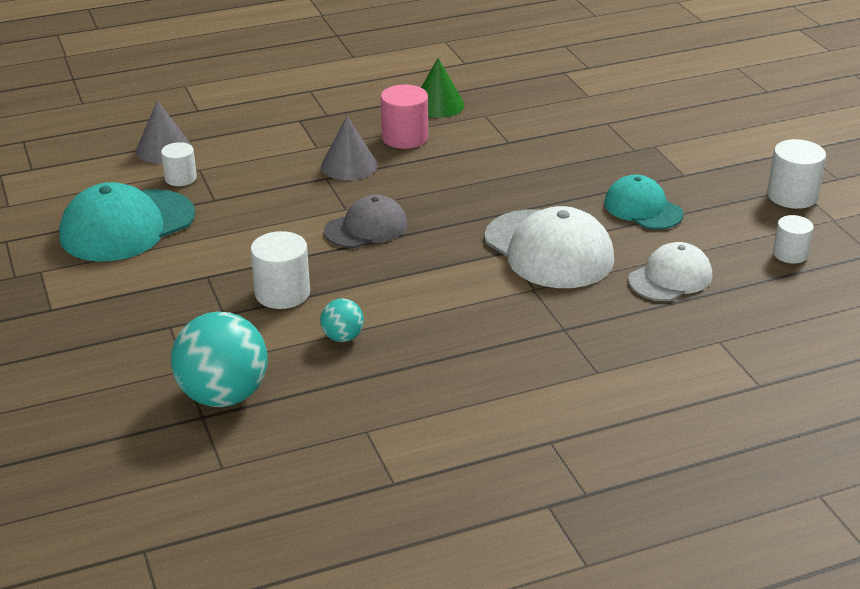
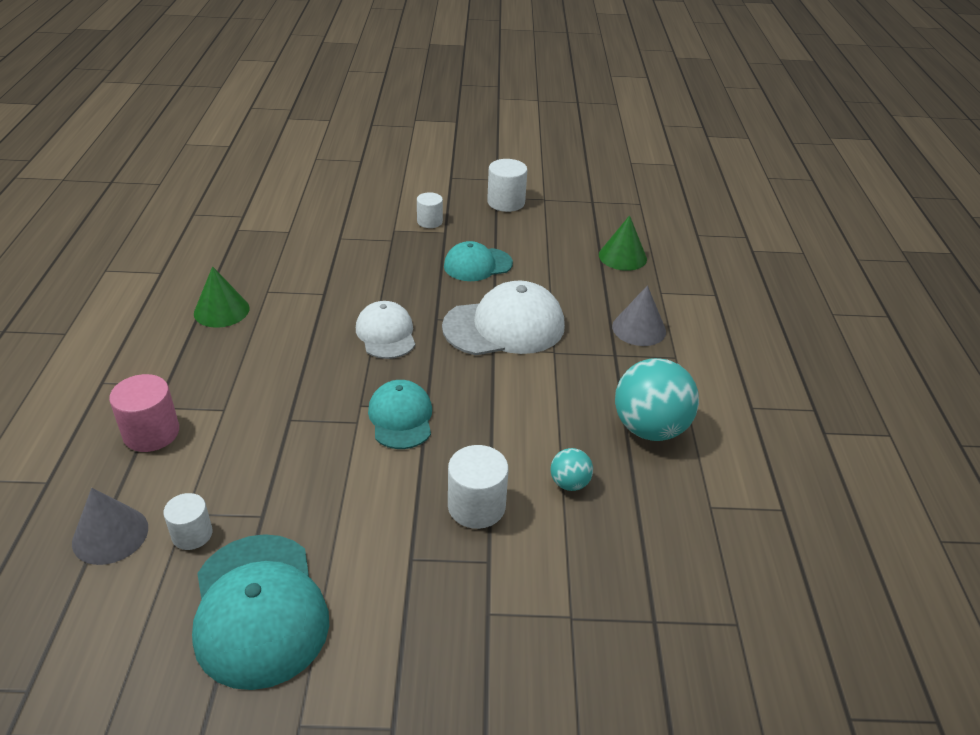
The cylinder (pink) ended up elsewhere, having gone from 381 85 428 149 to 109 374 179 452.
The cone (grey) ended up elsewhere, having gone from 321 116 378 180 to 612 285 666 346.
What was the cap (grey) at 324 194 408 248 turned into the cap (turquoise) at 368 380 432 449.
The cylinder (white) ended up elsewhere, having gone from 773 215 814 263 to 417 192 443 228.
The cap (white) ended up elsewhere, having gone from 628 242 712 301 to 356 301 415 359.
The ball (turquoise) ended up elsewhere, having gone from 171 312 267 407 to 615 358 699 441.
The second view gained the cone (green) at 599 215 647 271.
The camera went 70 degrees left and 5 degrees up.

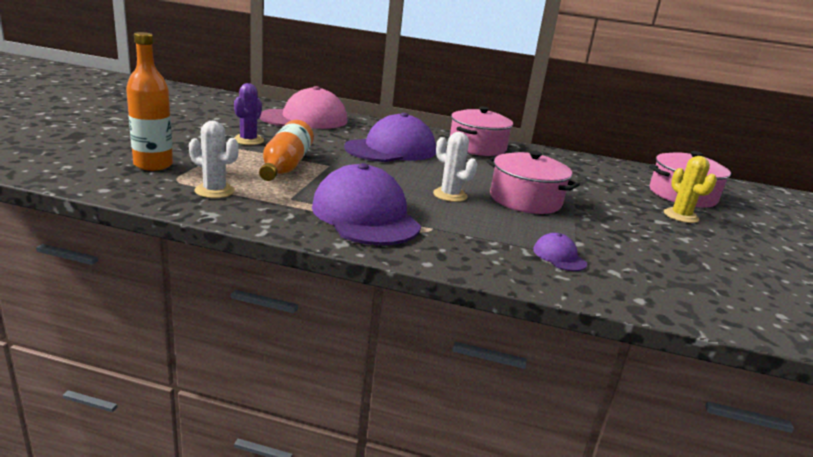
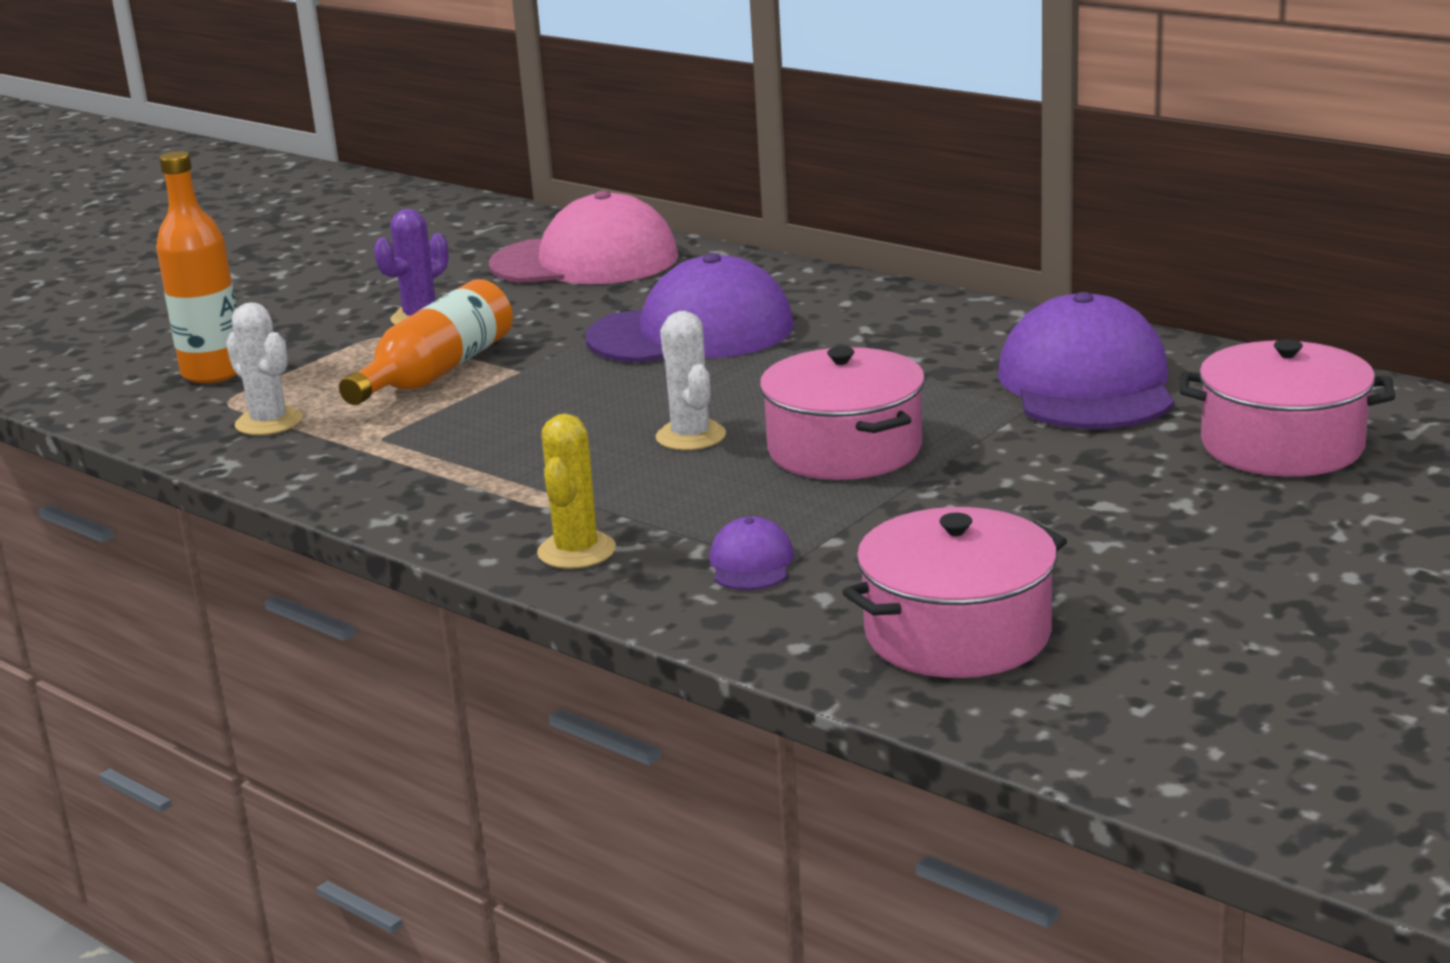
The pot (pink) ended up elsewhere, having gone from 450 107 513 156 to 843 507 1067 678.
The cactus (yellow) ended up elsewhere, having gone from 664 156 717 223 to 537 414 616 569.
The cap (purple) ended up elsewhere, having gone from 312 163 421 245 to 998 292 1174 429.
The camera went 30 degrees right and 0 degrees up.

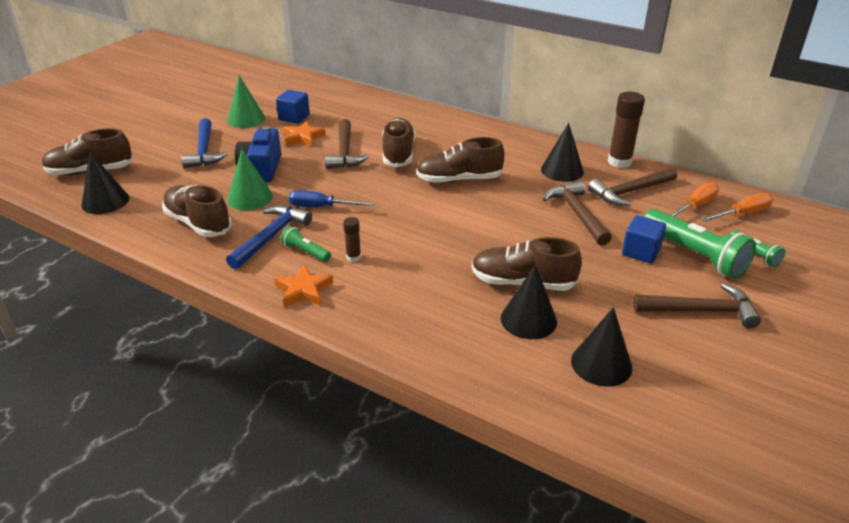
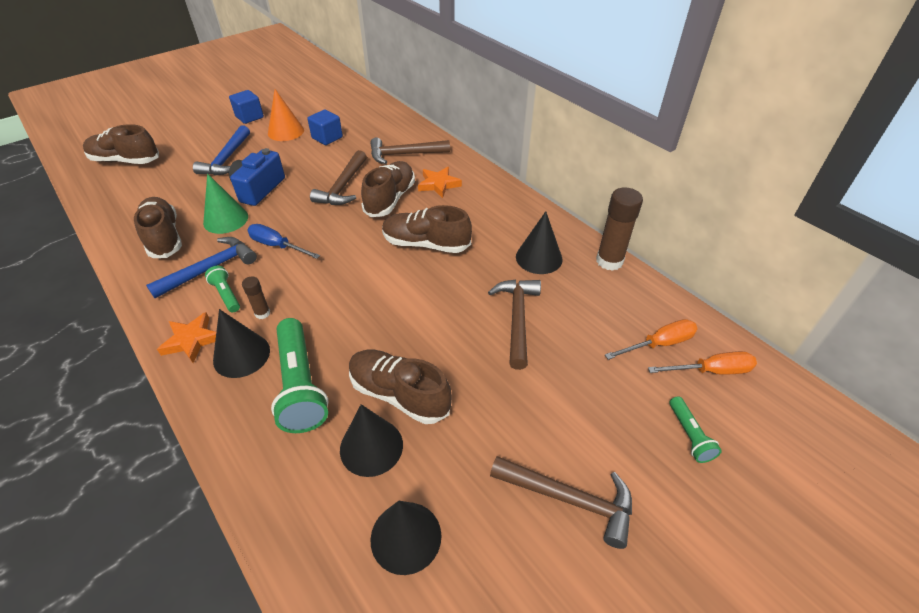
What was the cone (green) at 227 75 265 128 turned into the cone (orange) at 268 89 304 141.
The star (orange) ended up elsewhere, having gone from 283 121 326 147 to 418 167 462 198.
The cone (black) ended up elsewhere, having gone from 81 152 129 214 to 213 309 270 378.
The hammer (brown) ended up elsewhere, having gone from 588 167 677 206 to 370 138 450 164.
The flashlight (green) ended up elsewhere, having gone from 644 209 756 279 to 271 318 329 433.
The cube (blue) ended up elsewhere, having gone from 622 215 666 264 to 229 90 264 124.
The camera went 20 degrees right and 10 degrees up.

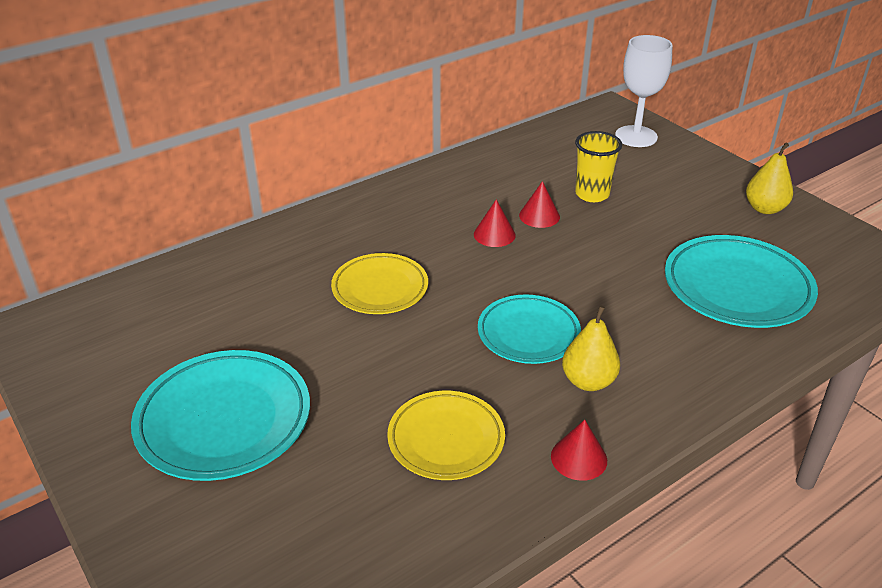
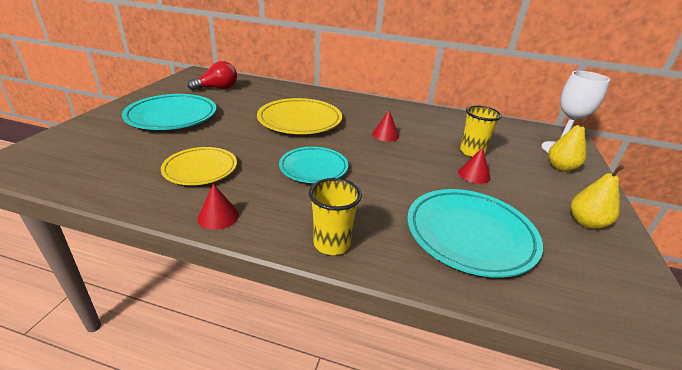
The cone (red) ended up elsewhere, having gone from 519 181 560 228 to 458 147 490 184.
The size of the plate (yellow) at 331 253 428 314 changed by a factor of 1.52.
The pear (yellow) ended up elsewhere, having gone from 562 305 620 391 to 548 117 589 172.
The second view gained the light bulb (red) at 187 61 237 91.
The second view gained the cup (yellow) at 309 178 362 255.
The camera went 50 degrees right and 5 degrees down.

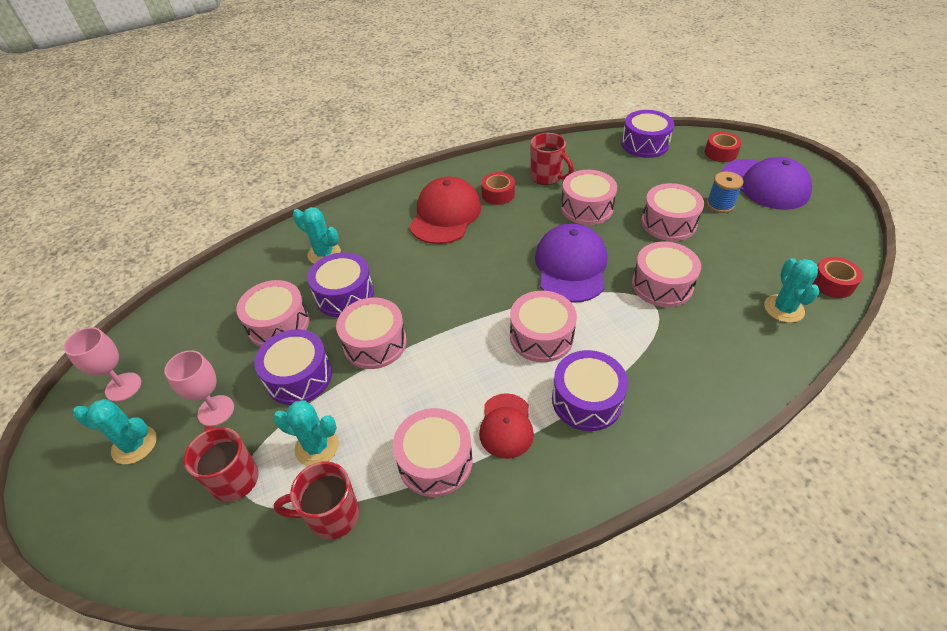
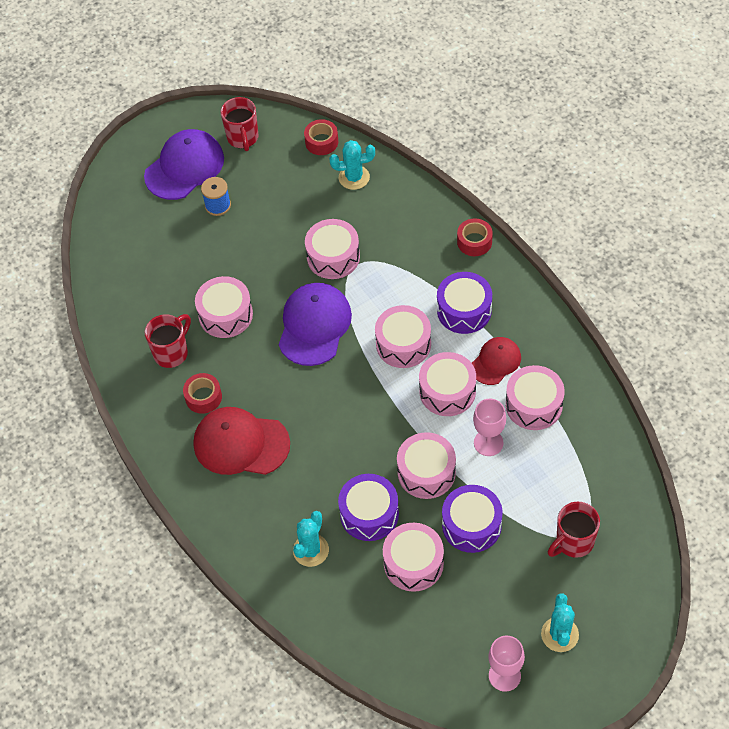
The second view lost the drum (purple) at 621 110 674 158.
The tape (red) ended up elsewhere, having gone from 705 132 742 162 to 457 218 493 256.
The drum (pink) ended up elsewhere, having gone from 641 183 704 241 to 419 352 476 416.
The cap (purple) at 535 223 607 303 ended up facing another way, 105 degrees clockwise from before.
The goblet (pink) ended up elsewhere, having gone from 164 350 234 426 to 473 399 506 456.
The cap (red) at 479 393 534 459 ended up facing another way, 45 degrees counterclockwise from before.
The second view lost the cactus (turquoise) at 273 400 339 466.
The mug (red) ended up elsewhere, having gone from 274 461 359 539 to 220 97 258 151.
The camera went 95 degrees left and 10 degrees up.

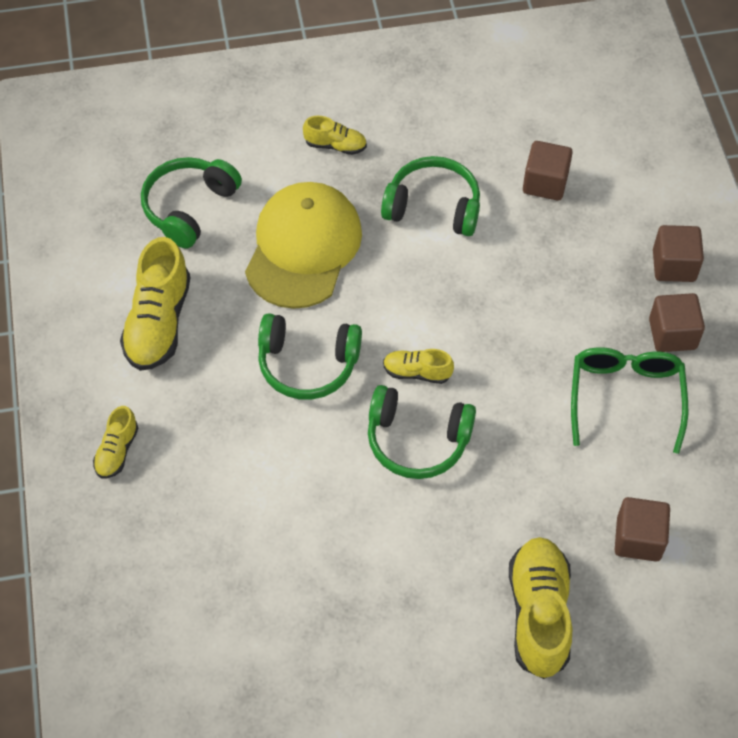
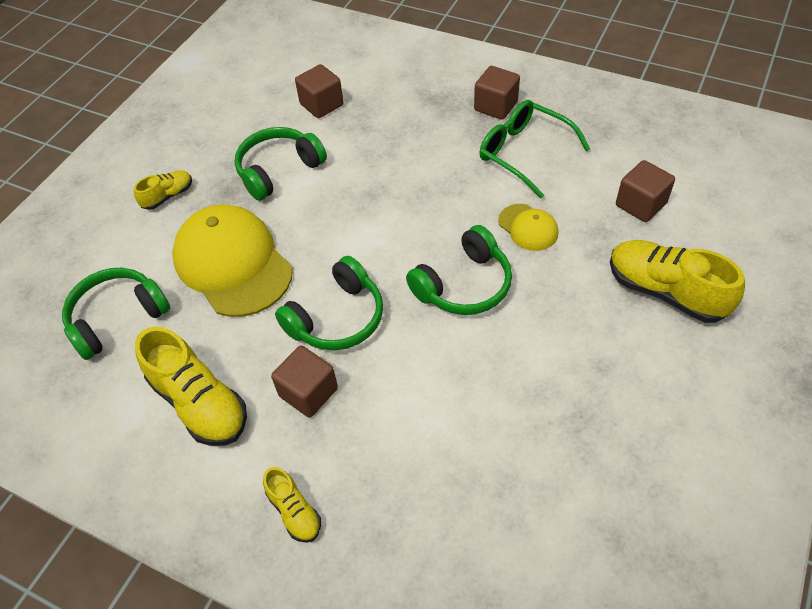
The headphones (green) at 141 157 242 249 ended up facing another way, 75 degrees clockwise from before.
The cube (brown) ended up elsewhere, having gone from 653 225 704 282 to 271 346 338 418.
The second view lost the shoe (yellow) at 383 349 454 384.
The second view gained the cap (yellow) at 498 204 558 251.
The camera went 50 degrees left and 5 degrees down.

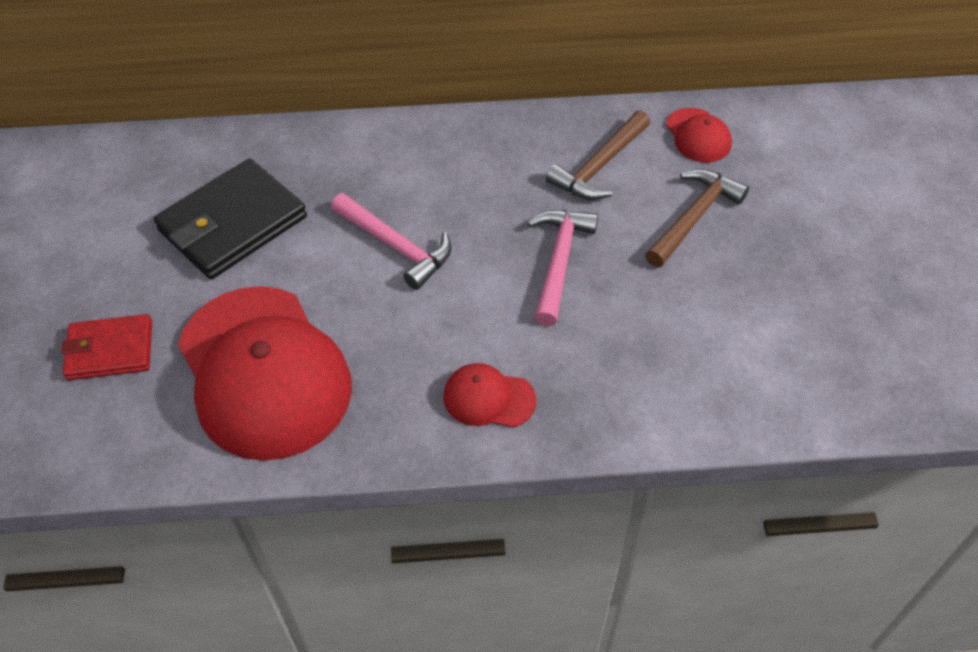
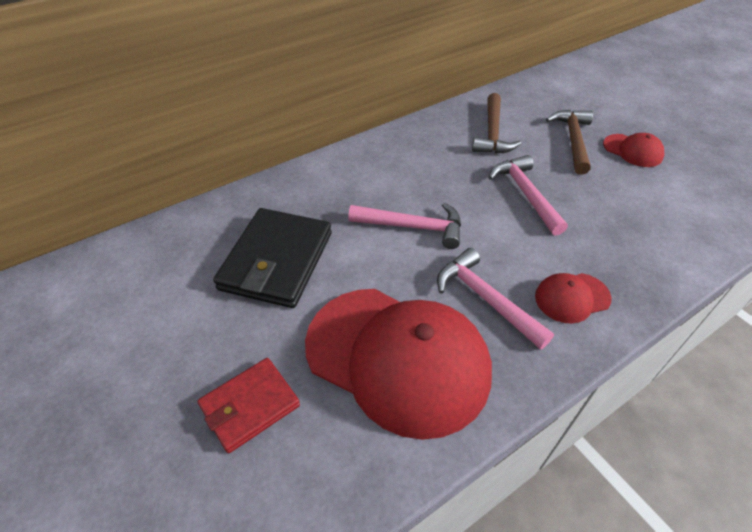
The cap (red) ended up elsewhere, having gone from 666 108 732 163 to 603 133 664 167.
The second view gained the hammer (pink) at 437 248 554 350.
The camera went 30 degrees left and 5 degrees down.

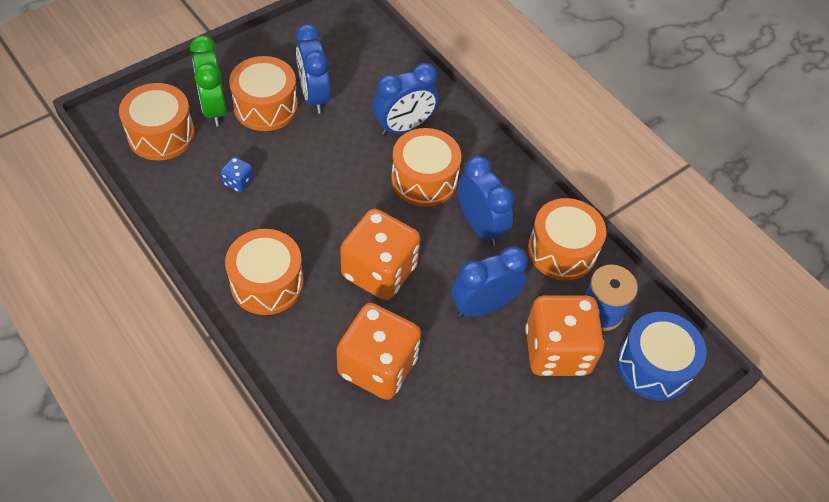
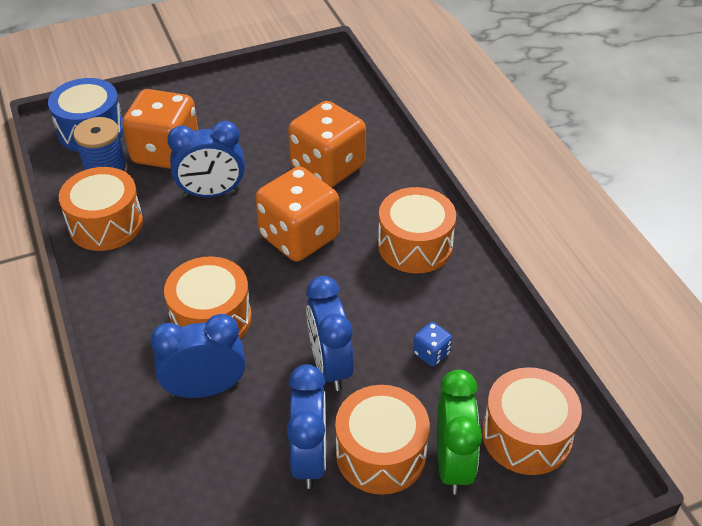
The clock (blue) ended up elsewhere, having gone from 458 156 515 246 to 306 276 354 391.
The camera went 160 degrees left and 10 degrees down.

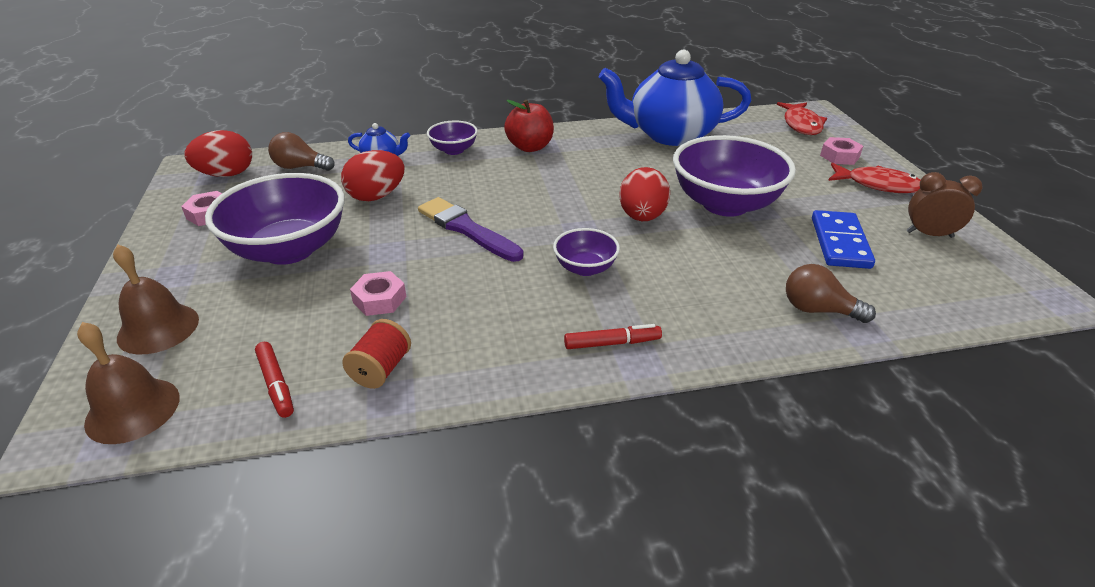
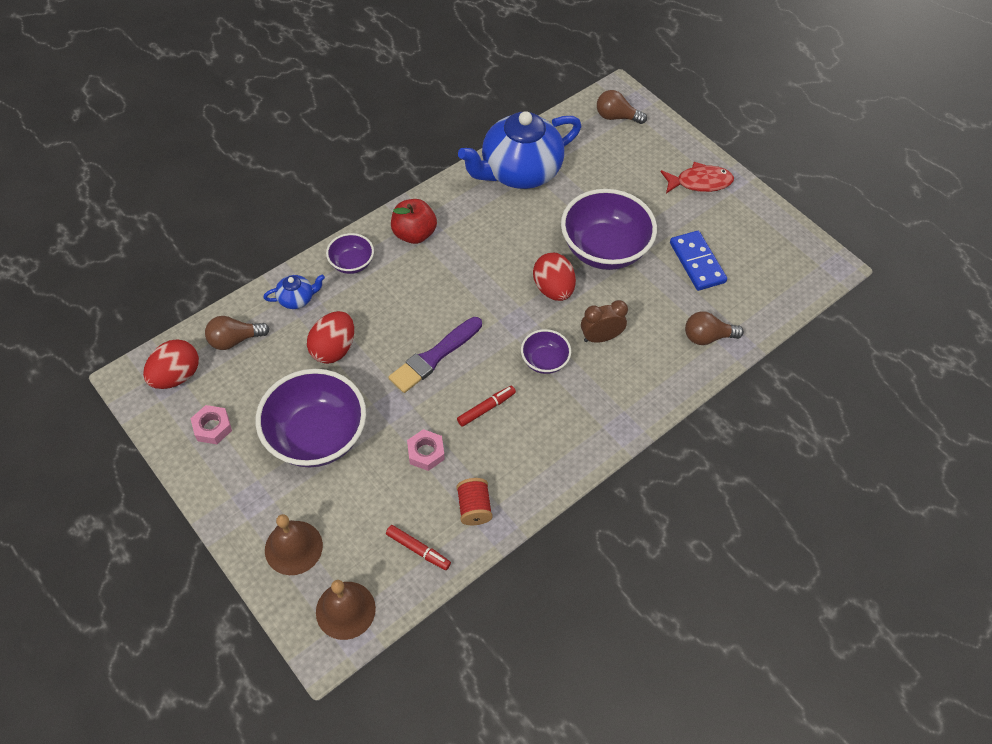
Where the fish (red) stood at 777 102 827 135, the light bulb (brown) came to stand at 597 90 647 124.
The second view lost the nut (pink) at 820 137 863 165.
The clock (brown) ended up elsewhere, having gone from 907 172 983 238 to 581 300 628 343.
The brush (purple) at 418 197 524 262 ended up facing another way, 60 degrees counterclockwise from before.
The marker (red) ended up elsewhere, having gone from 564 324 662 349 to 457 386 516 427.
The camera went 30 degrees left and 20 degrees up.

